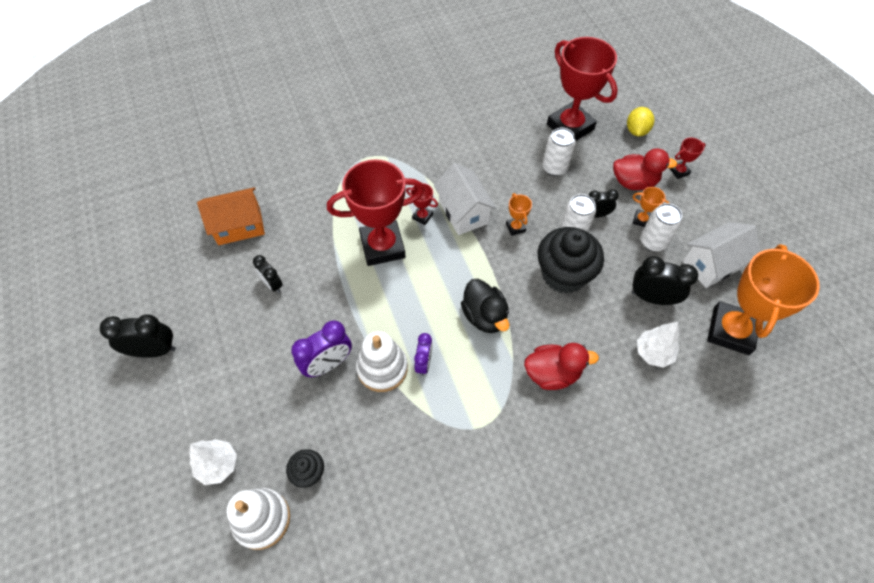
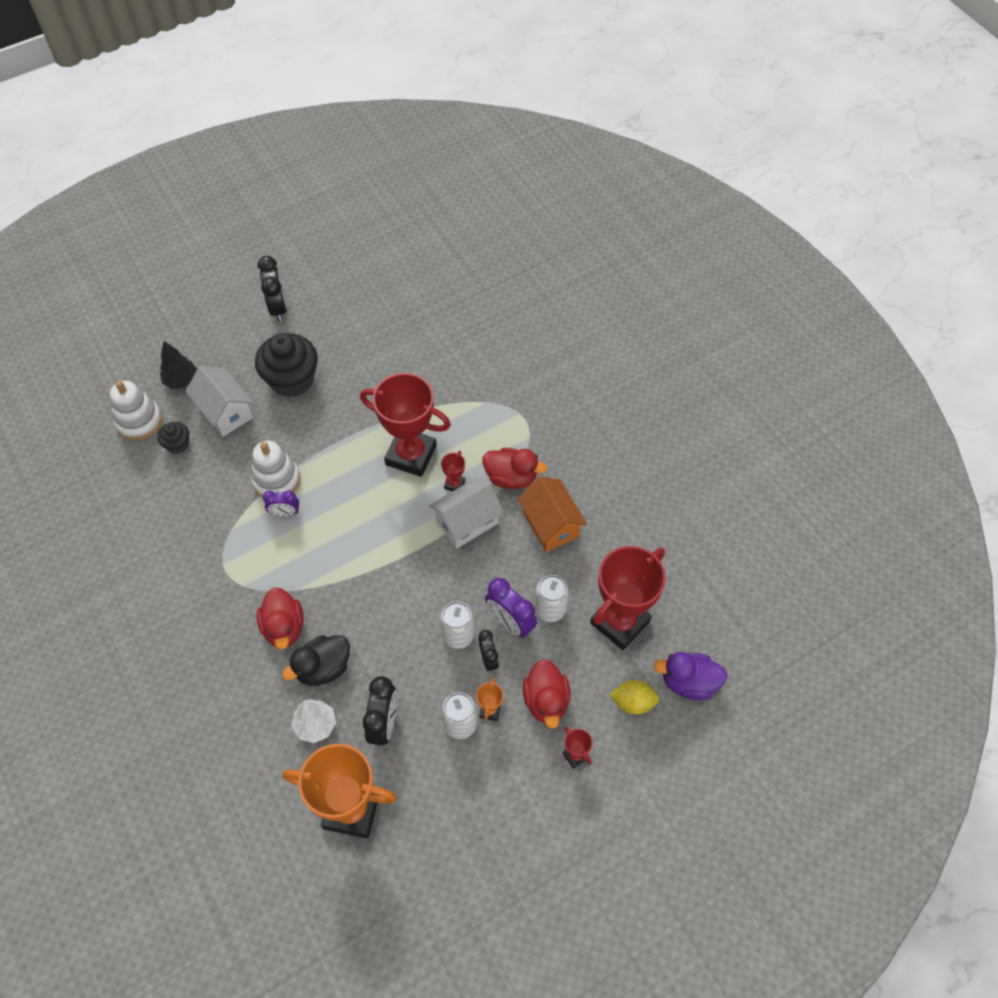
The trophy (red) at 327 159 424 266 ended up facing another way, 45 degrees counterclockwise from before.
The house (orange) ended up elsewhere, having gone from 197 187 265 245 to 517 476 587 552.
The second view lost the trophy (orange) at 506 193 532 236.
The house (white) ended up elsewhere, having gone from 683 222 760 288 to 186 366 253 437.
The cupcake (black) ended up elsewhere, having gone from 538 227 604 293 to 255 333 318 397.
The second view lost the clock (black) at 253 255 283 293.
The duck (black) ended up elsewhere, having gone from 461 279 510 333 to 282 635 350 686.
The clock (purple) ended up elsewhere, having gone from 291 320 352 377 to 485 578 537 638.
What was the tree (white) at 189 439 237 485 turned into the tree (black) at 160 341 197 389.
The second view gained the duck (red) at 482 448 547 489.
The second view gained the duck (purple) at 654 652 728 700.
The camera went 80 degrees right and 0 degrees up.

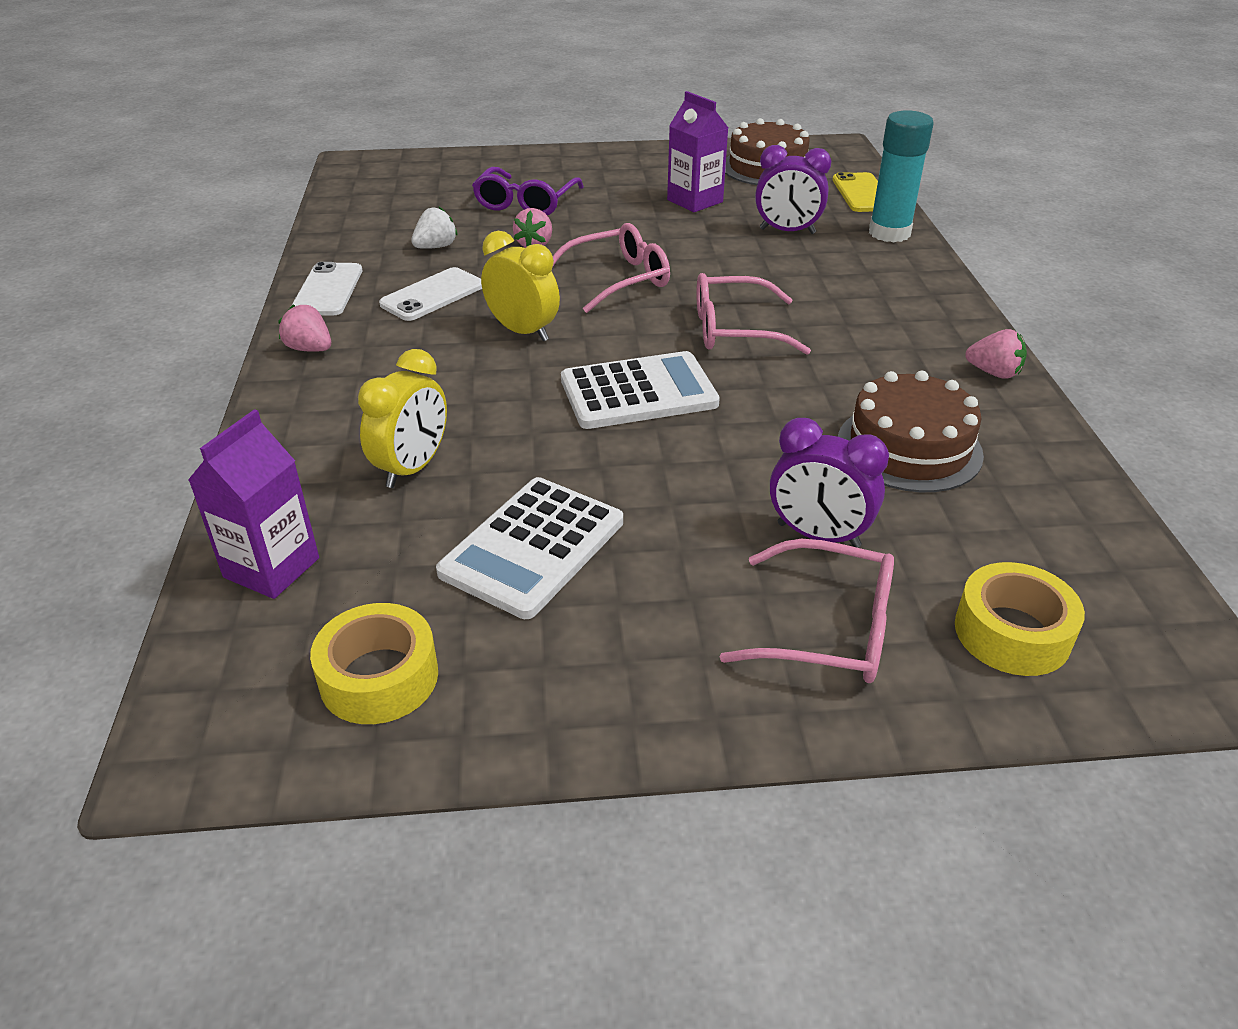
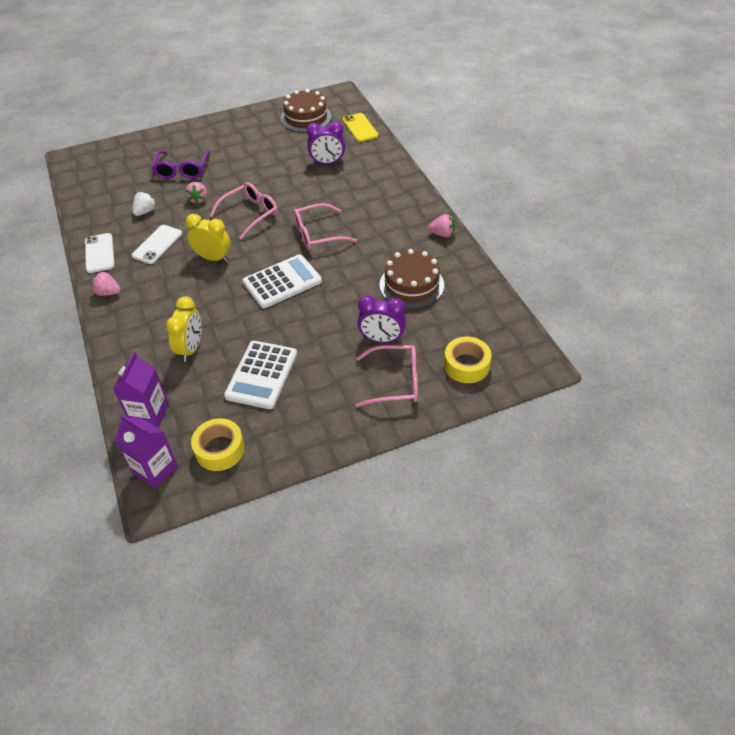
The carton (purple) ended up elsewhere, having gone from 667 91 728 212 to 115 414 178 489.
The second view lost the glue stick (turquoise) at 869 110 934 242.
The camera went 15 degrees left and 10 degrees up.

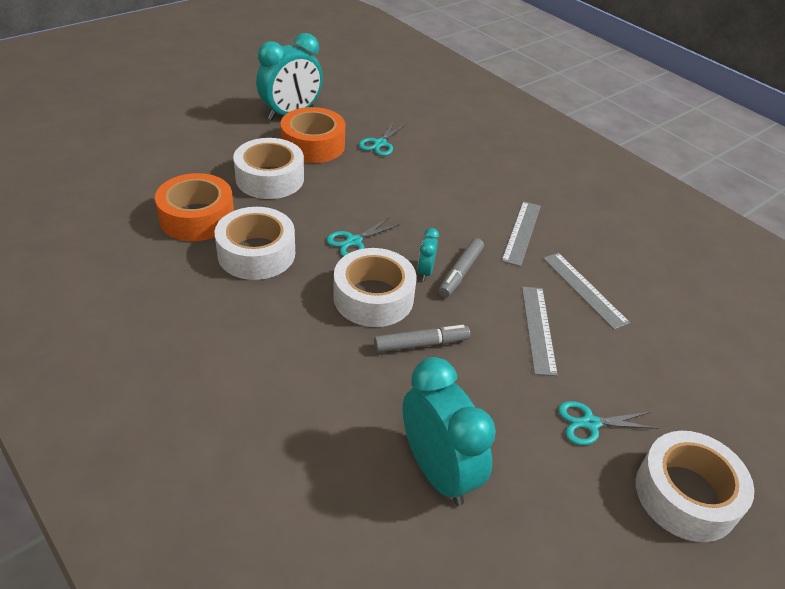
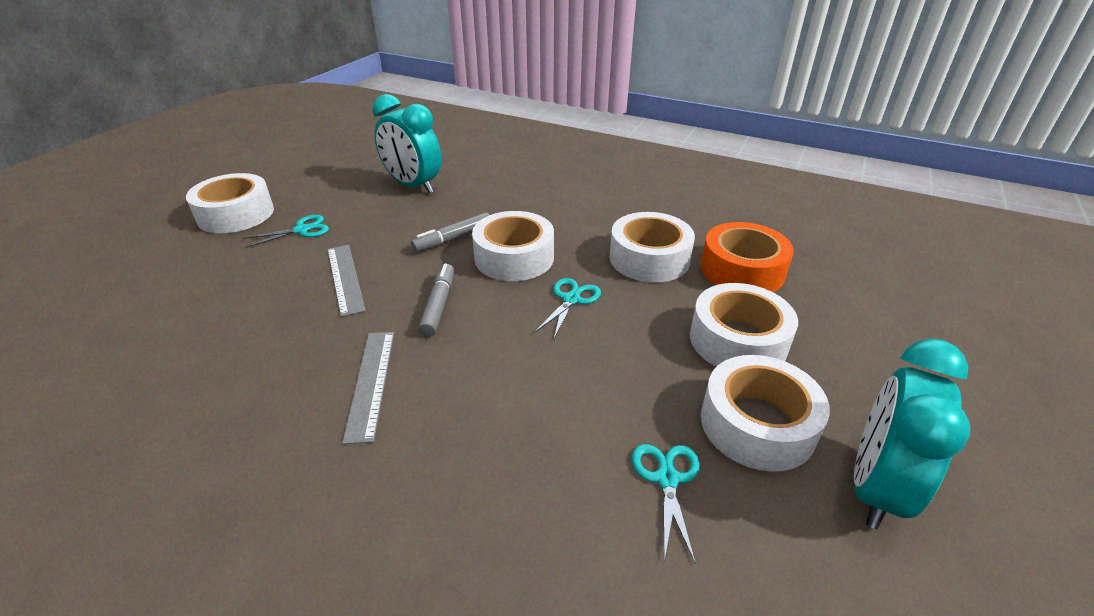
What was the tape (orange) at 280 107 345 163 turned into the tape (white) at 701 355 830 472.
The second view lost the clock (turquoise) at 418 228 439 281.
The second view lost the ruler (grey) at 543 253 630 330.
The camera went 160 degrees right and 5 degrees down.

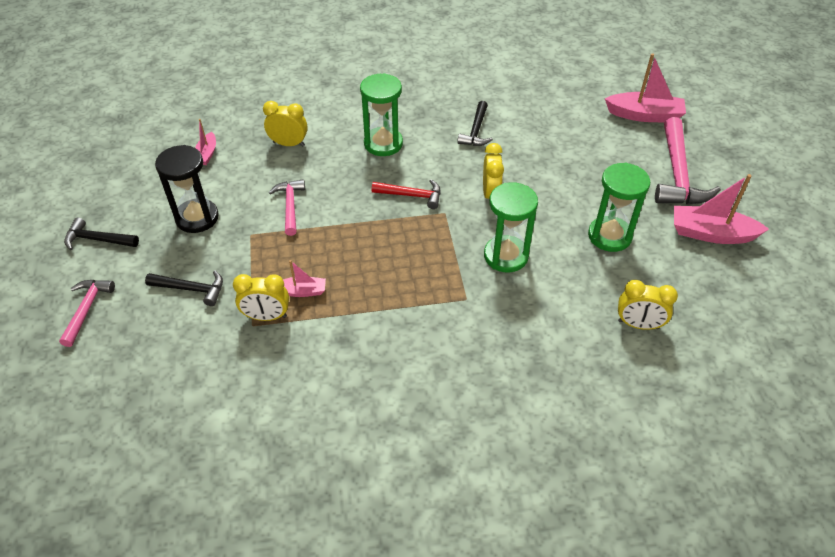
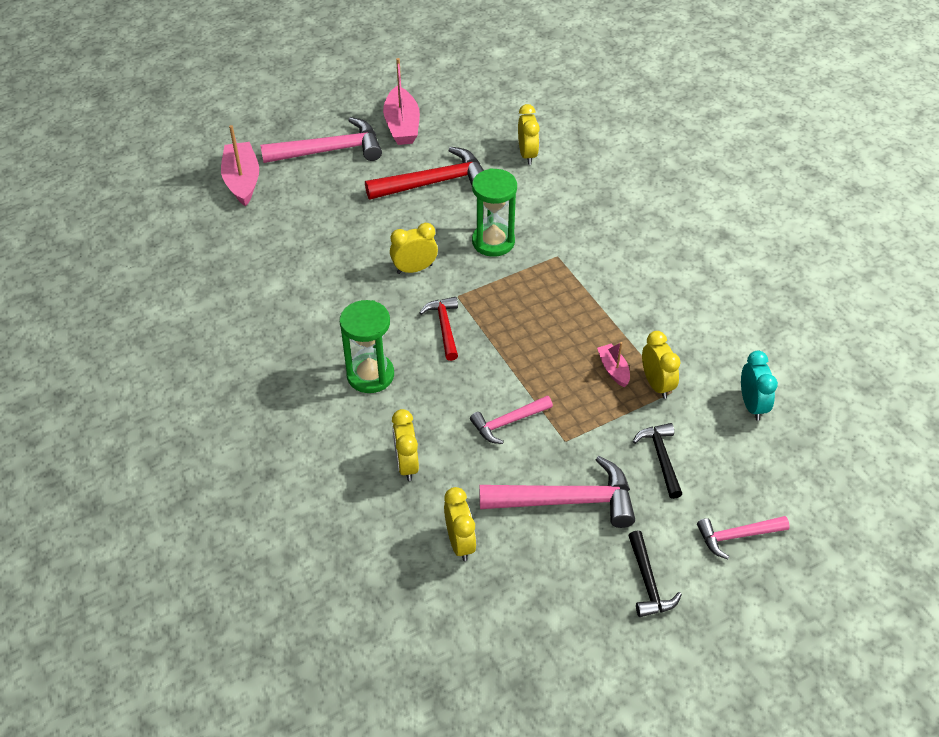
The second view lost the hammer (black) at 457 101 493 146.
Where the boat (pink) stood at 195 119 216 165, the clock (yellow) came to stand at 444 487 476 561.
Where the hourglass (black) stood at 155 145 219 233, the hammer (pink) came to stand at 479 456 635 528.
Where the hourglass (green) stood at 588 163 650 252, the hammer (red) came to stand at 365 147 484 200.
The second view gained the clock (turquoise) at 741 351 778 421.
The camera went 110 degrees left and 0 degrees up.

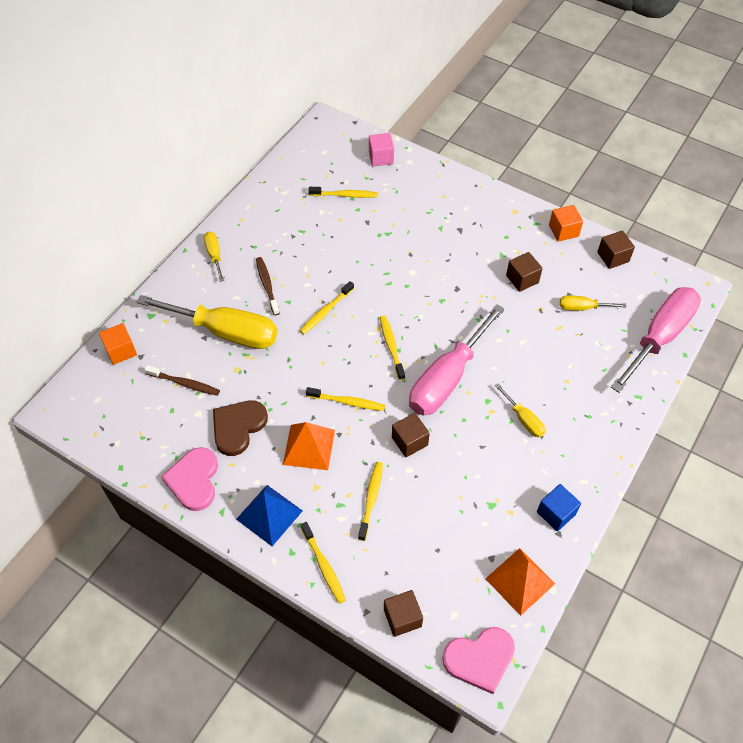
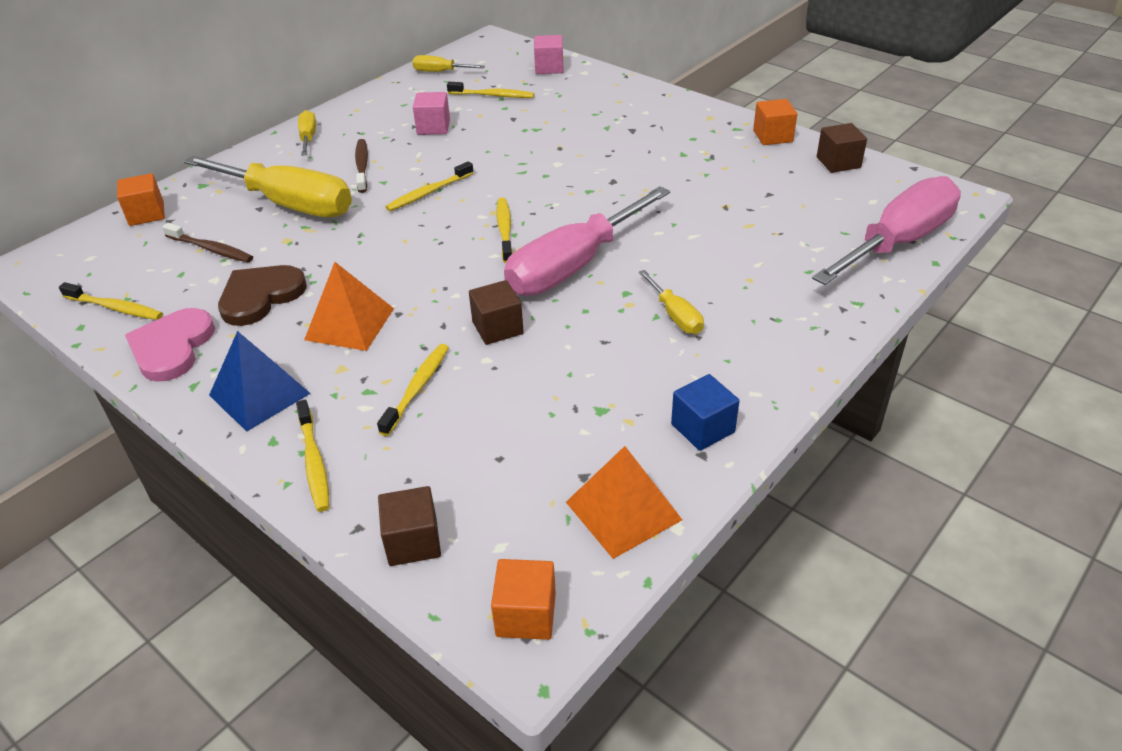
The second view lost the cube (brown) at 506 252 543 292.
The screwdriver (yellow) ended up elsewhere, having gone from 560 295 626 311 to 412 55 485 72.
The toothbrush (yellow) ended up elsewhere, having gone from 306 387 385 411 to 59 282 163 320.
Where the heart (pink) stood at 442 627 515 694, the cube (orange) came to stand at 491 559 556 640.
The second view gained the cube (pink) at 413 92 450 135.
The camera went 10 degrees right and 15 degrees down.

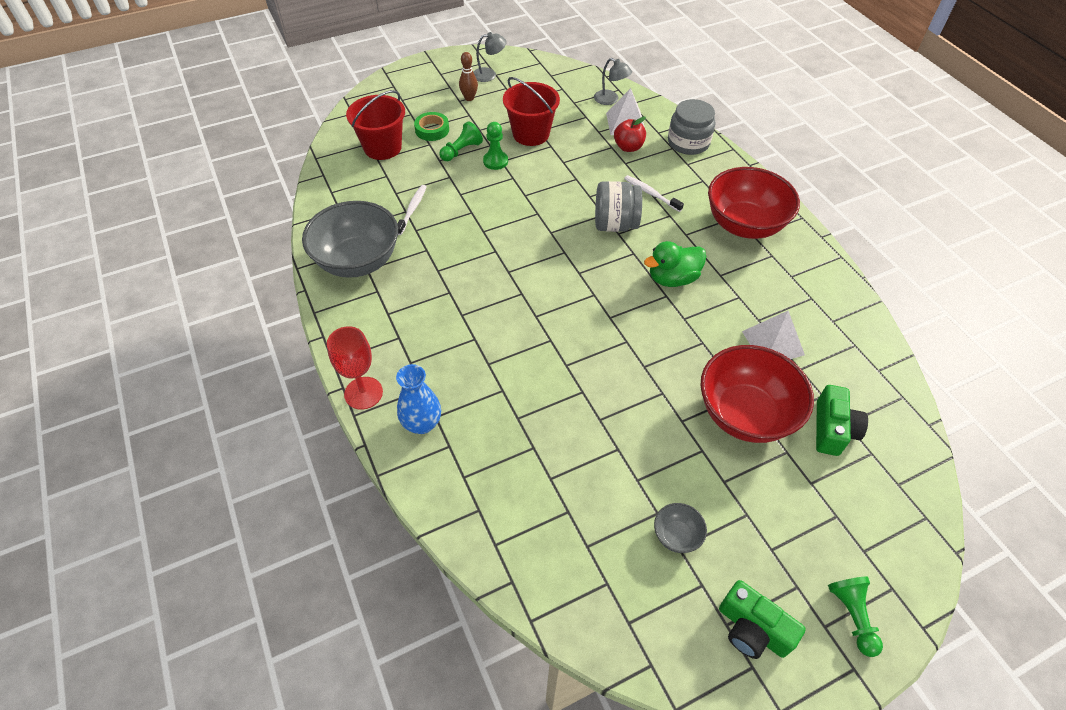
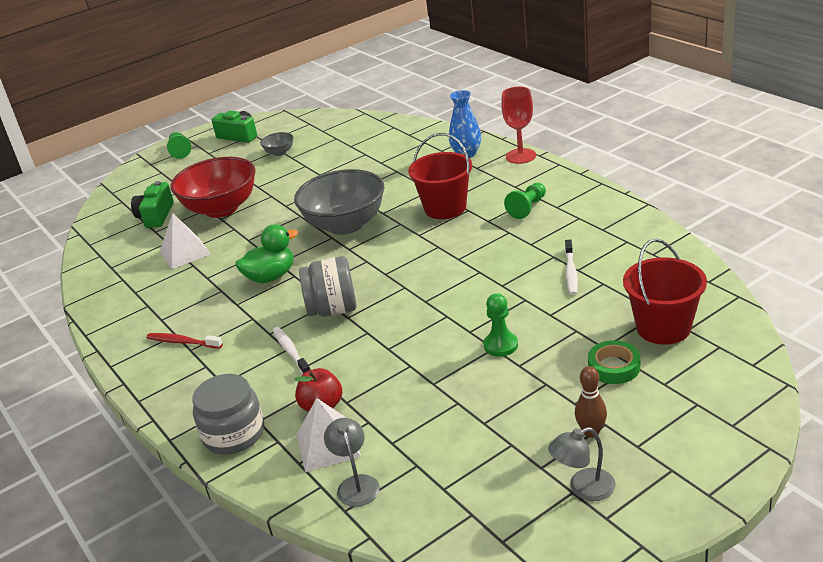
The lamp (grey) at 594 58 632 105 ended up facing another way, 45 degrees clockwise from before.
The bucket (red) ended up elsewhere, having gone from 503 77 560 146 to 408 133 472 219.
The pawn (green) ended up elsewhere, having gone from 439 122 483 161 to 504 183 546 219.
Where the bowl (red) stood at 708 167 800 239, the toothbrush (red) came to stand at 147 333 223 349.
The toothbrush (white) at 624 175 684 212 ended up facing another way, 150 degrees counterclockwise from before.
The bowl (grey) ended up elsewhere, having gone from 302 201 398 278 to 294 169 384 235.
The camera went 175 degrees right and 20 degrees down.

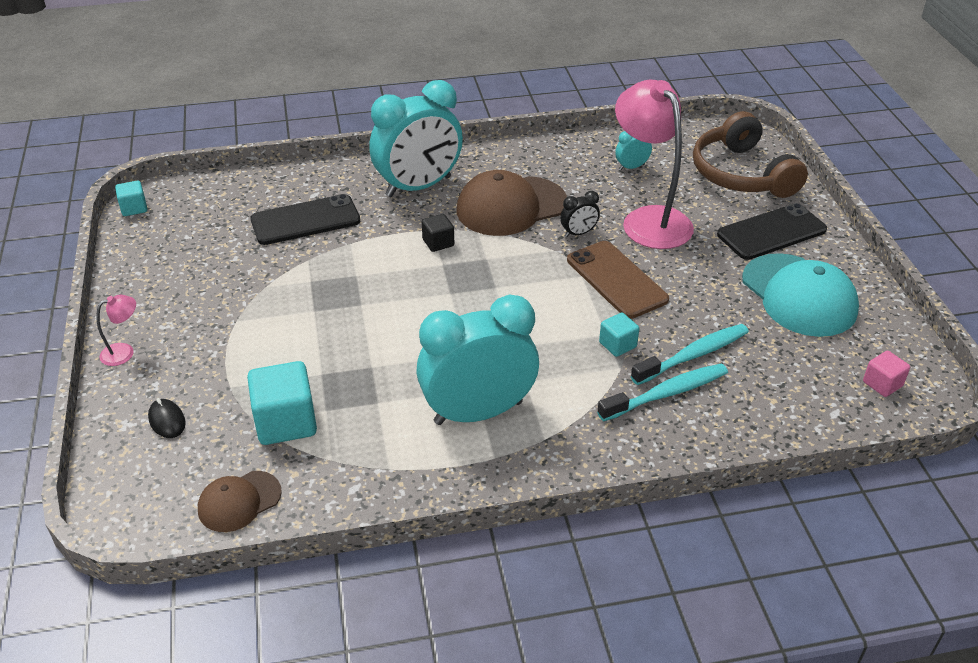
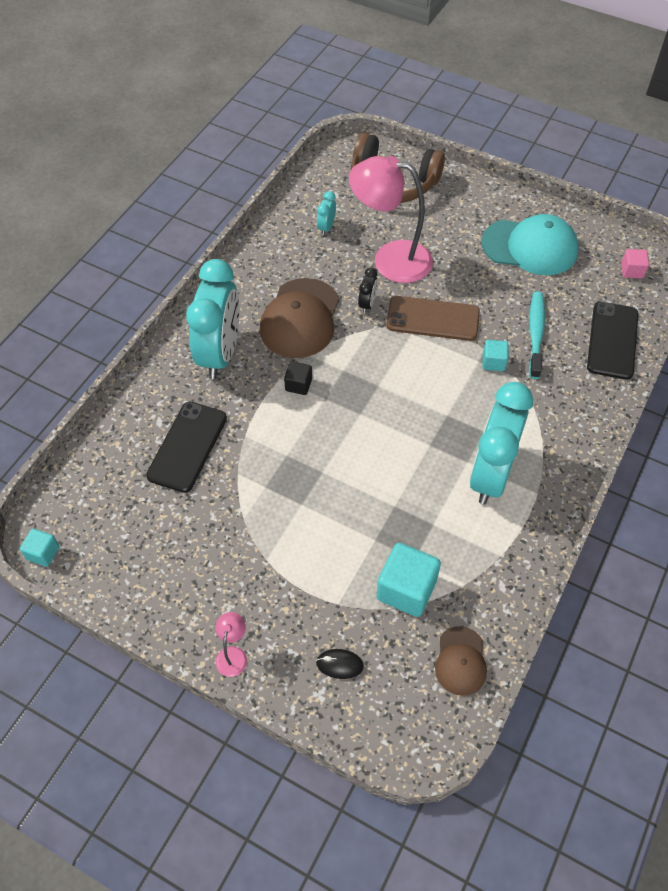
The phone (black) ended up elsewhere, having gone from 717 203 827 260 to 587 302 638 380.
The second view lost the toothbrush (turquoise) at 597 363 728 421.
The camera went 50 degrees left and 15 degrees up.

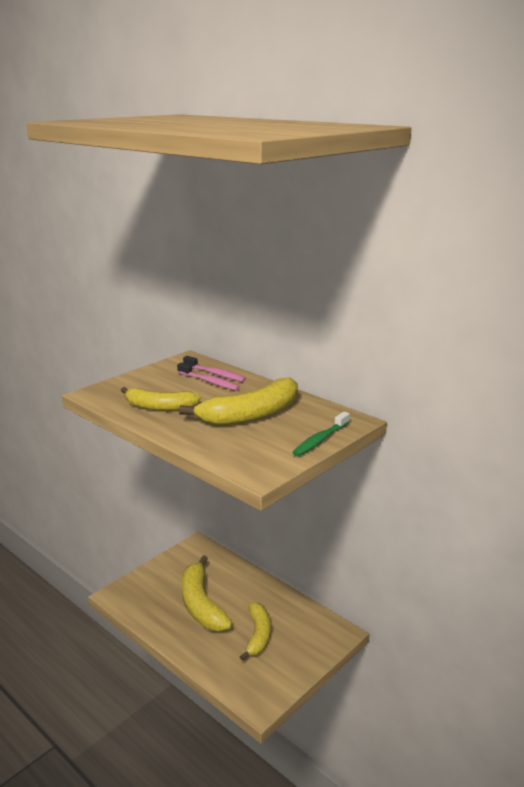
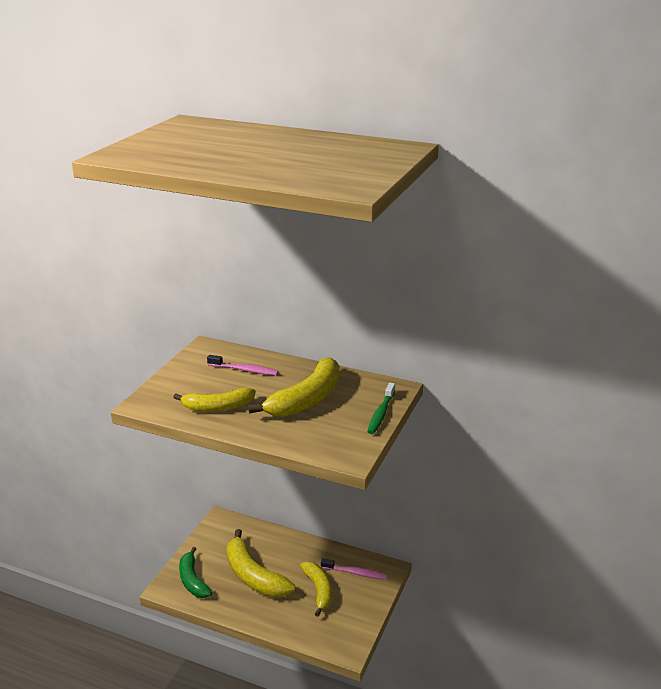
The toothbrush (pink) ended up elsewhere, having gone from 183 356 246 382 to 321 558 388 580.
The second view gained the banana (green) at 179 547 212 598.
The camera went 20 degrees left and 5 degrees up.

